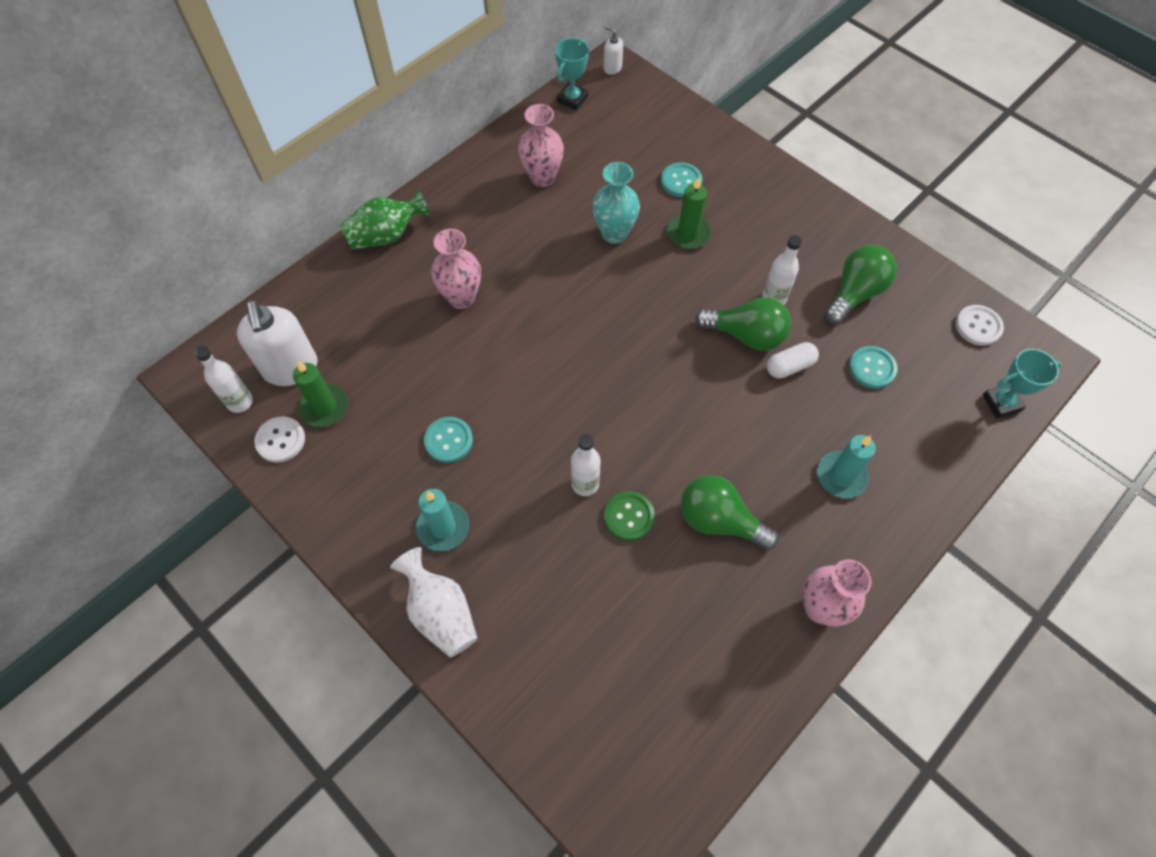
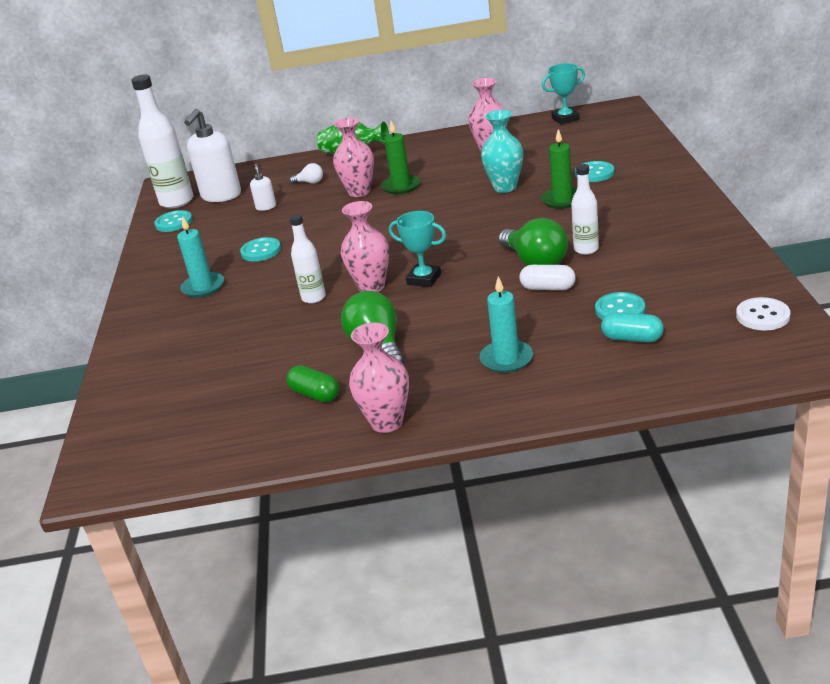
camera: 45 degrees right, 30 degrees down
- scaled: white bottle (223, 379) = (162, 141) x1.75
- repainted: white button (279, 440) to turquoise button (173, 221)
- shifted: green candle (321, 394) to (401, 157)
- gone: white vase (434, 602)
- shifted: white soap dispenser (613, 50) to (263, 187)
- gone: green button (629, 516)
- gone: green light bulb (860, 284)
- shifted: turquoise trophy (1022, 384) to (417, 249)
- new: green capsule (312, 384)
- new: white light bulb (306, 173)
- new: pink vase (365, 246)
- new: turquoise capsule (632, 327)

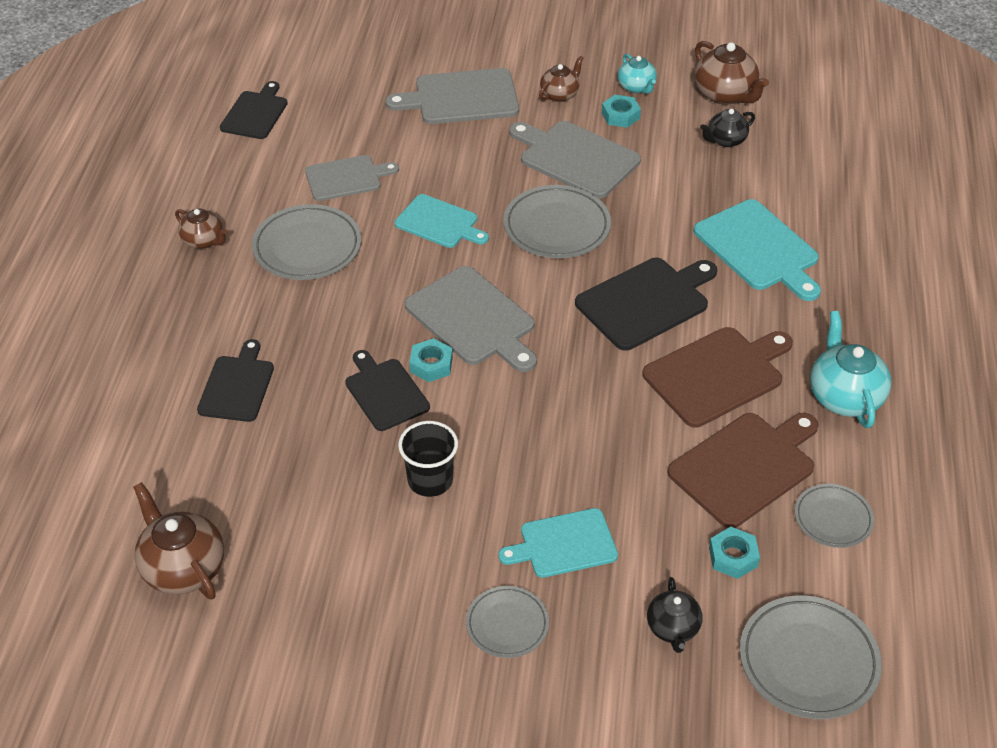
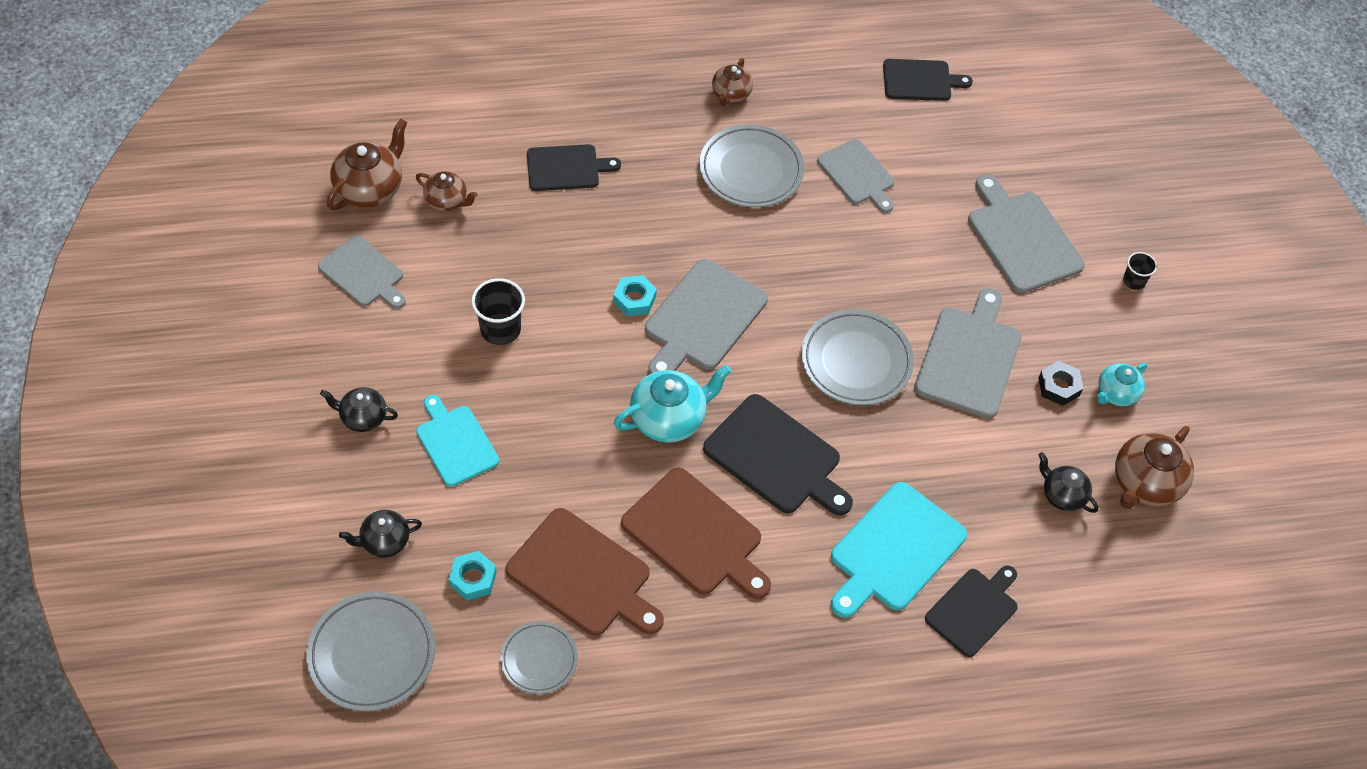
camera: 70 degrees right, 10 degrees up
- shifted: black cutting board (387, 390) to (971, 611)
- gone: turquoise cutting board (442, 221)
- swapped: grey plate (507, 622) to black teapot (359, 409)
- shifted: brown teapot (561, 79) to (447, 191)
- repainted: turquoise nut (621, 111) to black nut (1060, 383)
- shifted: turquoise teapot (850, 369) to (672, 404)
- new: grey cutting board (362, 272)
- new: black cup (1140, 271)

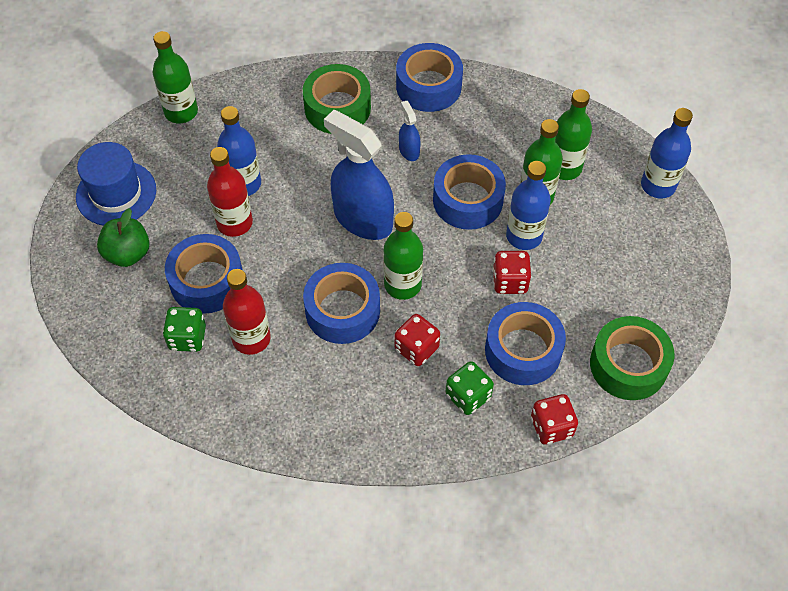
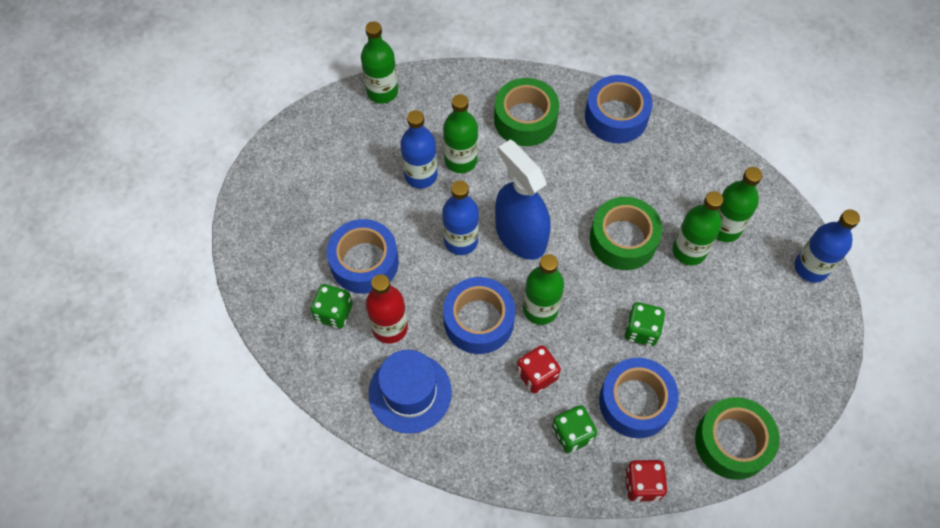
camera: 15 degrees right, 5 degrees up
- shifted: blue hat (116, 184) to (410, 392)
- gone: green apple (123, 237)
- gone: red bottle (230, 192)
- gone: blue spray bottle (410, 131)
- repainted: blue tape (469, 192) to green tape (626, 233)
- repainted: red dice (512, 272) to green dice (644, 324)
- shifted: blue bottle (528, 205) to (460, 217)
- new: green bottle (460, 133)

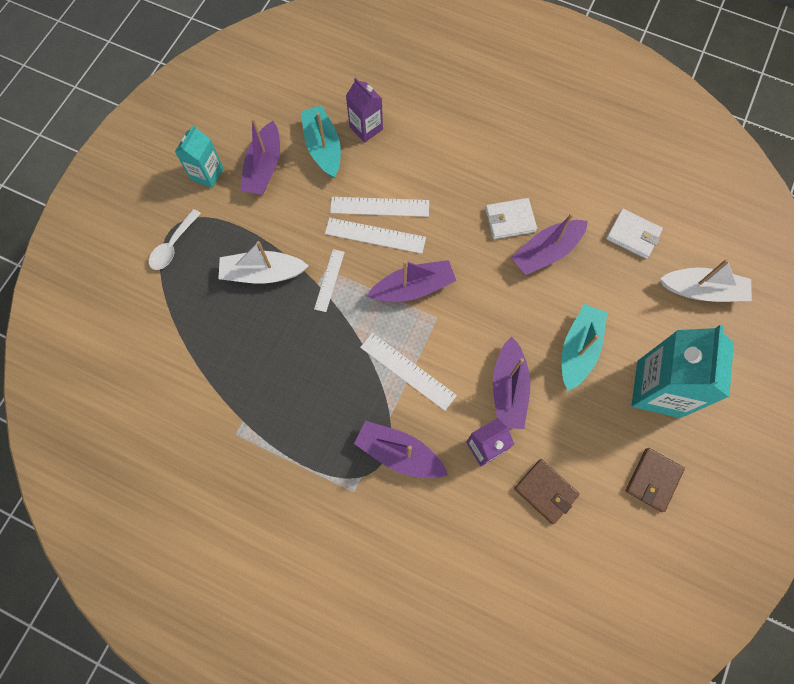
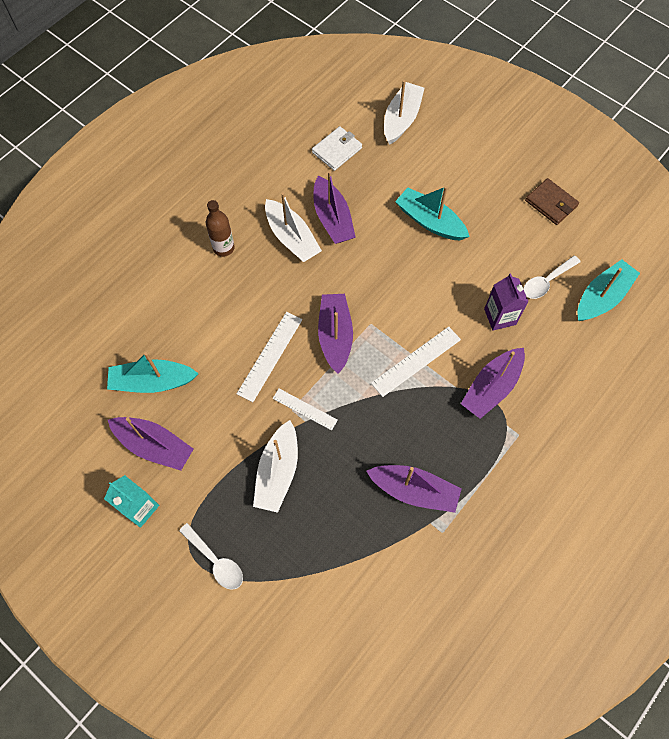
camera: 75 degrees left, 5 degrees down
- gone: white ruler (379, 207)
- gone: purple carton (364, 110)
- swapped: white wallet (511, 218) to white boat (293, 227)
- shifted: purple boat (511, 382) to (414, 489)
- swapped: brown wallet (546, 491) to white spoon (552, 277)
- gone: turquoise carton (682, 371)
- new: brown bottle (220, 228)
- new: turquoise boat (609, 290)

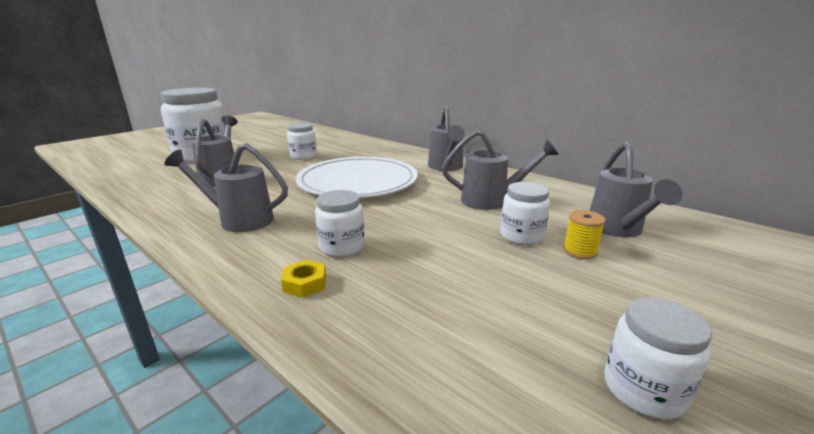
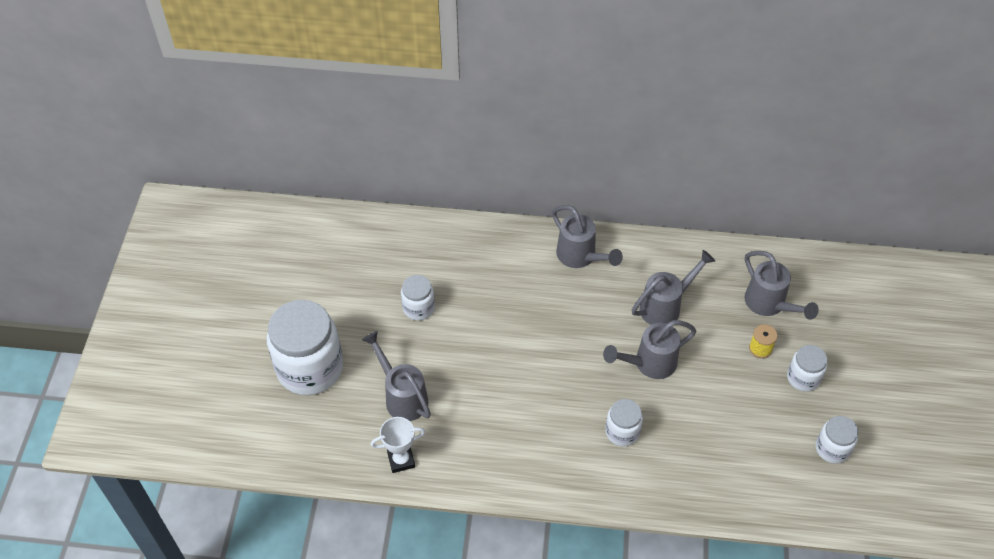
camera: 35 degrees left, 30 degrees up
- shifted: grey watering can (226, 187) to (649, 349)
- gone: yellow nut (303, 279)
- gone: white plate (357, 177)
- shifted: white jar (525, 213) to (807, 368)
- new: white trophy (398, 445)

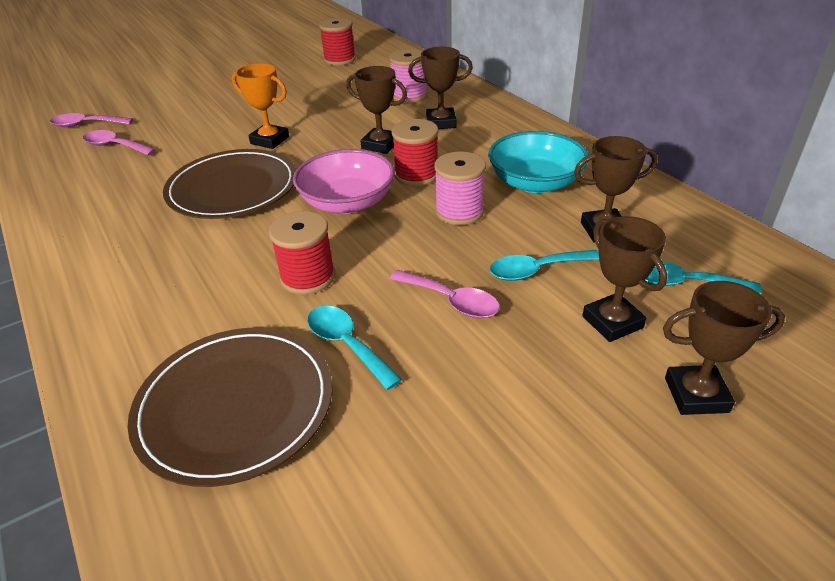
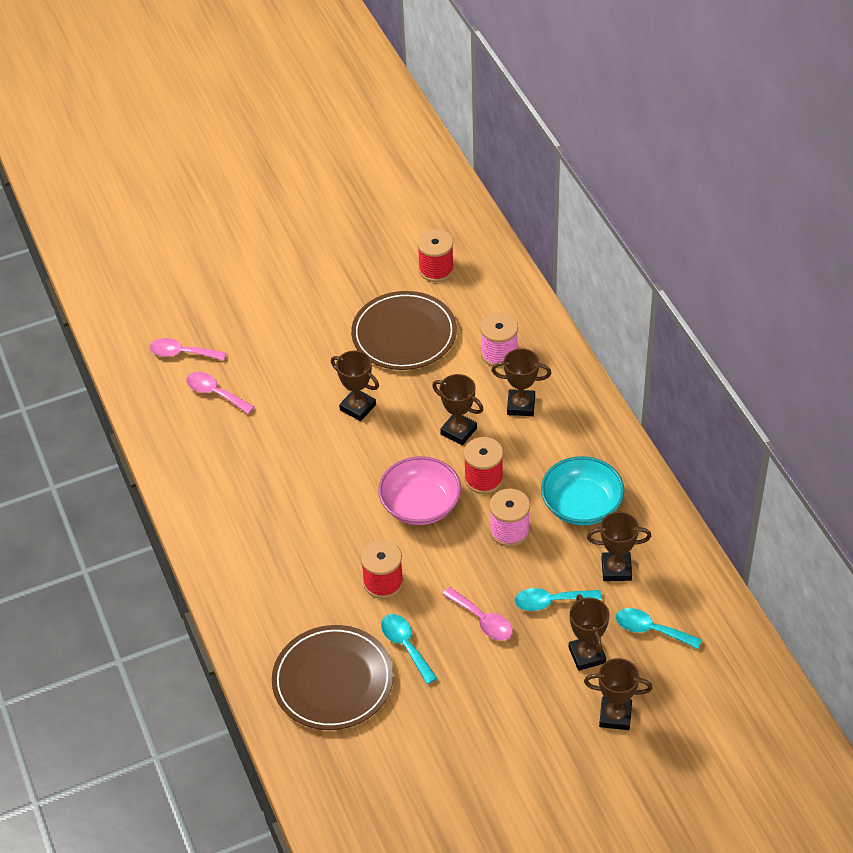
camera: 10 degrees right, 10 degrees up
- shifted: brown plate (229, 184) to (404, 330)
- repainted: orange trophy (260, 106) to brown trophy (355, 385)

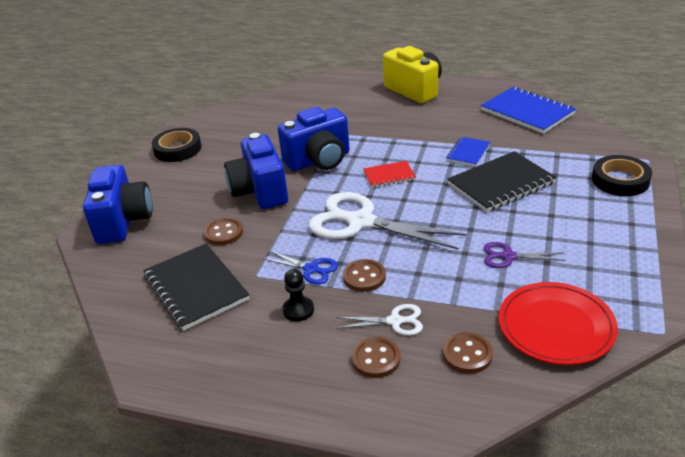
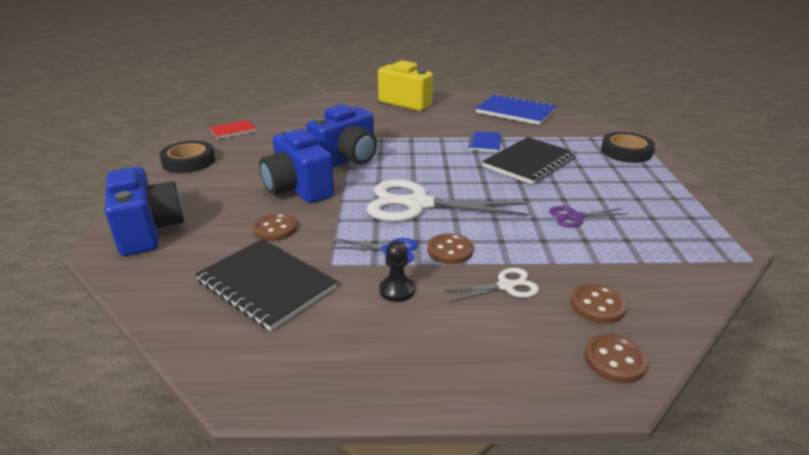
camera: 20 degrees left, 5 degrees down
- shifted: brown button (376, 357) to (616, 358)
- shifted: red notebook (389, 174) to (233, 129)
- gone: red plate (558, 323)

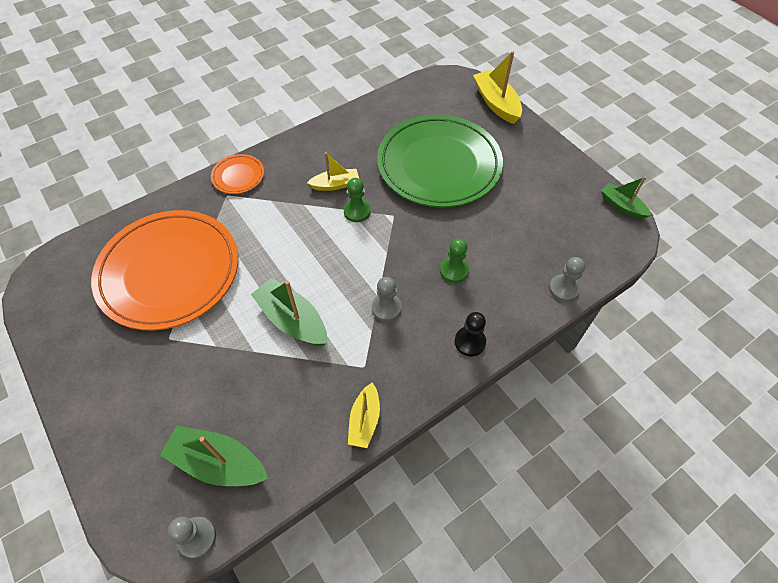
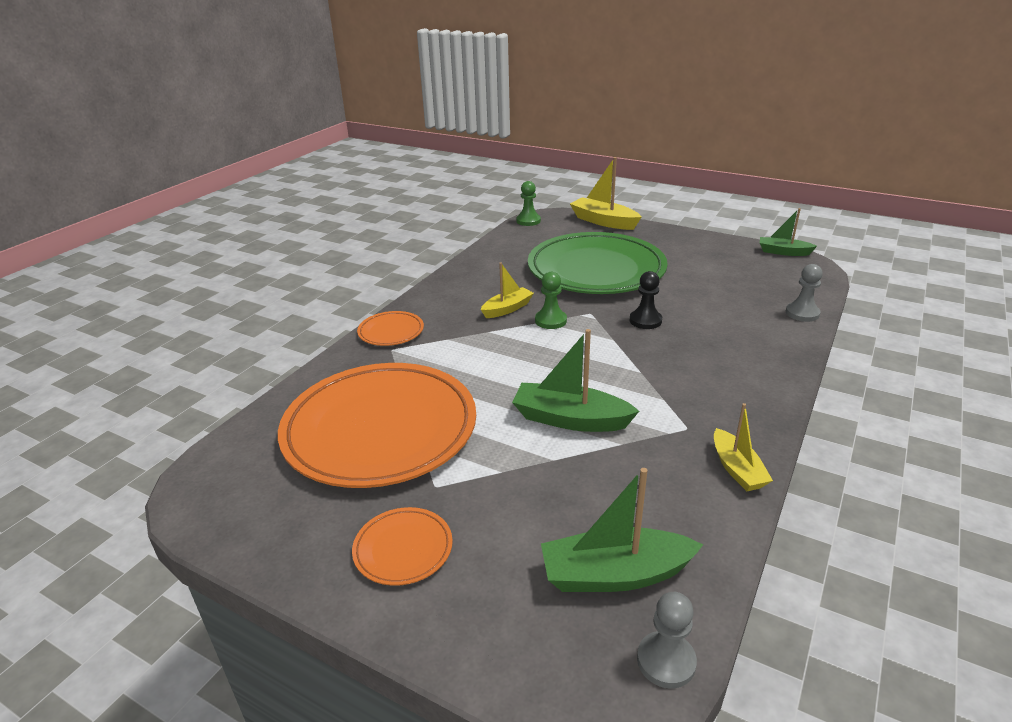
camera: 25 degrees left, 25 degrees down
- gone: grey pawn (387, 299)
- shifted: green pawn (454, 260) to (528, 203)
- shifted: black pawn (470, 334) to (645, 300)
- new: orange plate (402, 546)

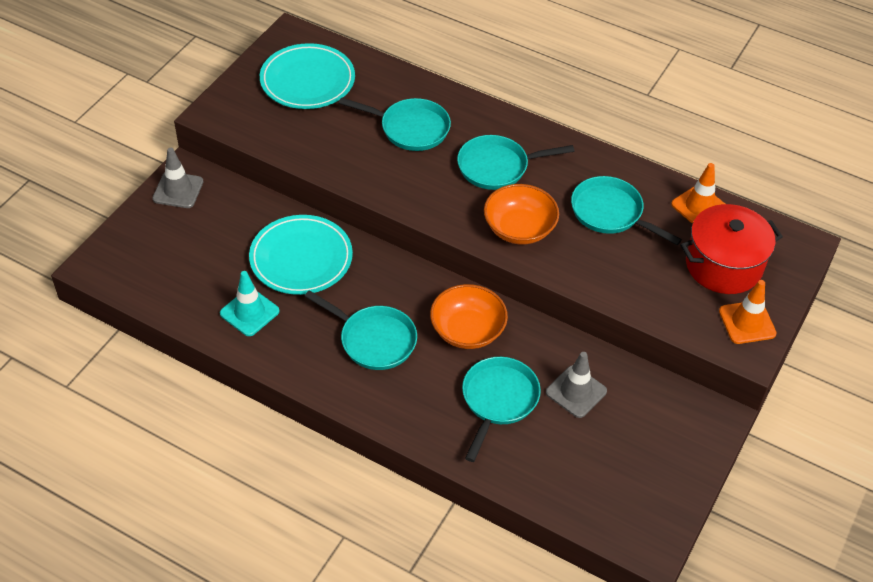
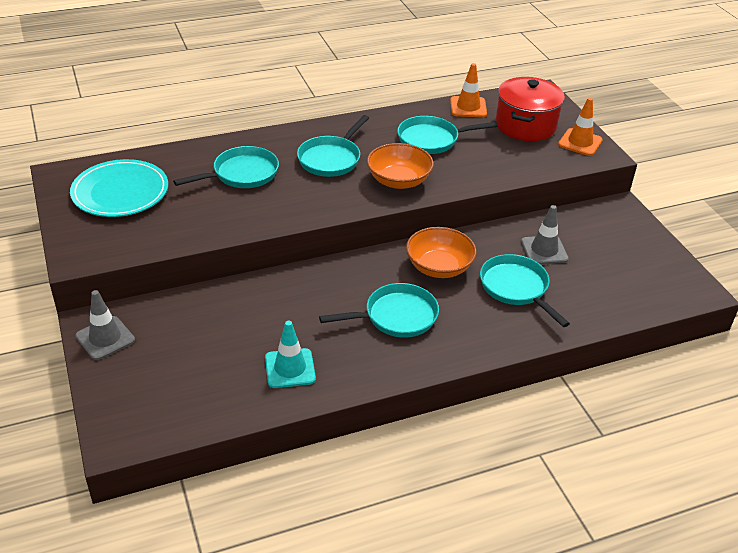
camera: 50 degrees left, 10 degrees down
- gone: turquoise plate (301, 255)

